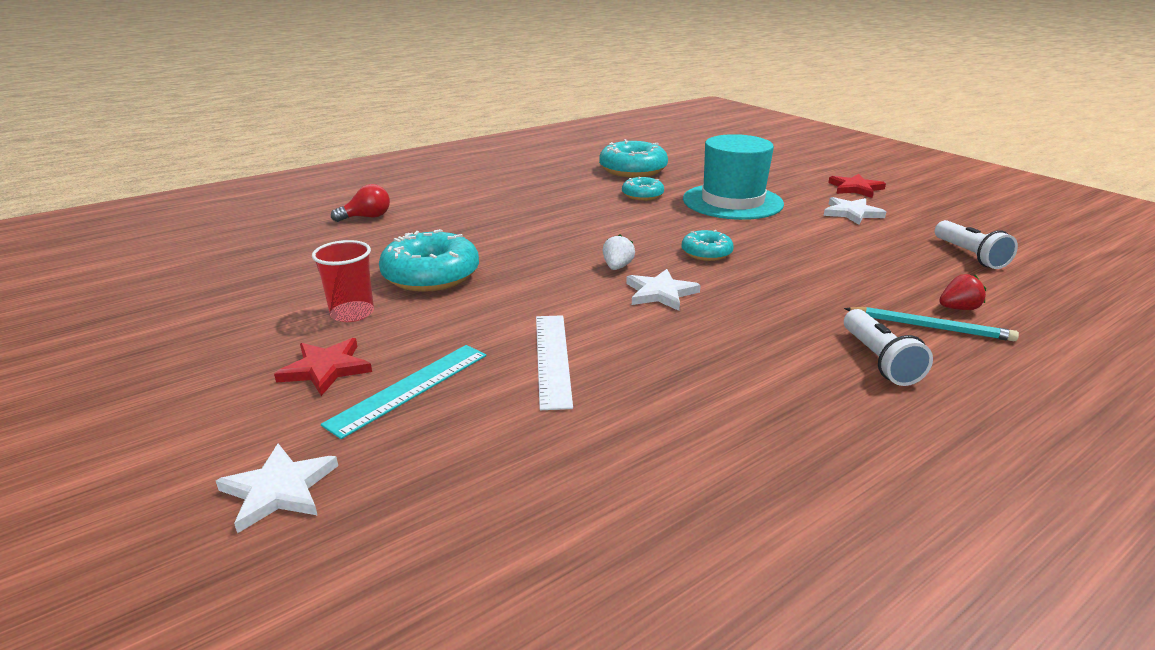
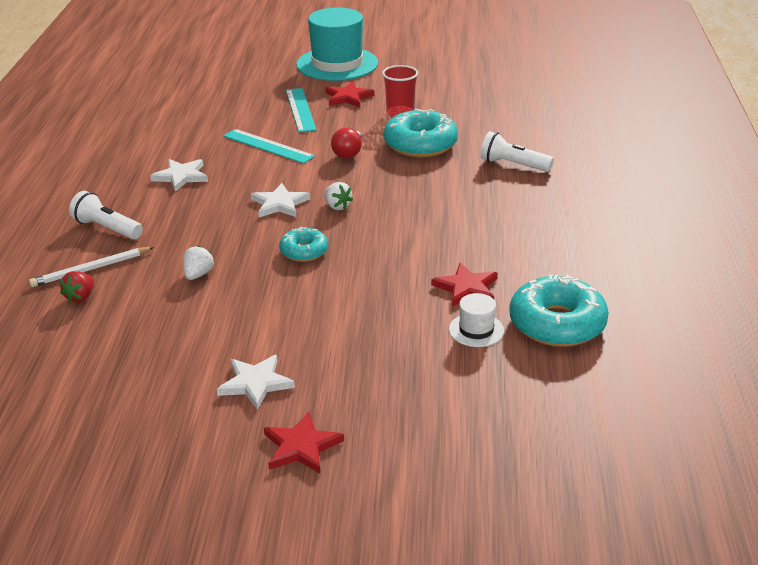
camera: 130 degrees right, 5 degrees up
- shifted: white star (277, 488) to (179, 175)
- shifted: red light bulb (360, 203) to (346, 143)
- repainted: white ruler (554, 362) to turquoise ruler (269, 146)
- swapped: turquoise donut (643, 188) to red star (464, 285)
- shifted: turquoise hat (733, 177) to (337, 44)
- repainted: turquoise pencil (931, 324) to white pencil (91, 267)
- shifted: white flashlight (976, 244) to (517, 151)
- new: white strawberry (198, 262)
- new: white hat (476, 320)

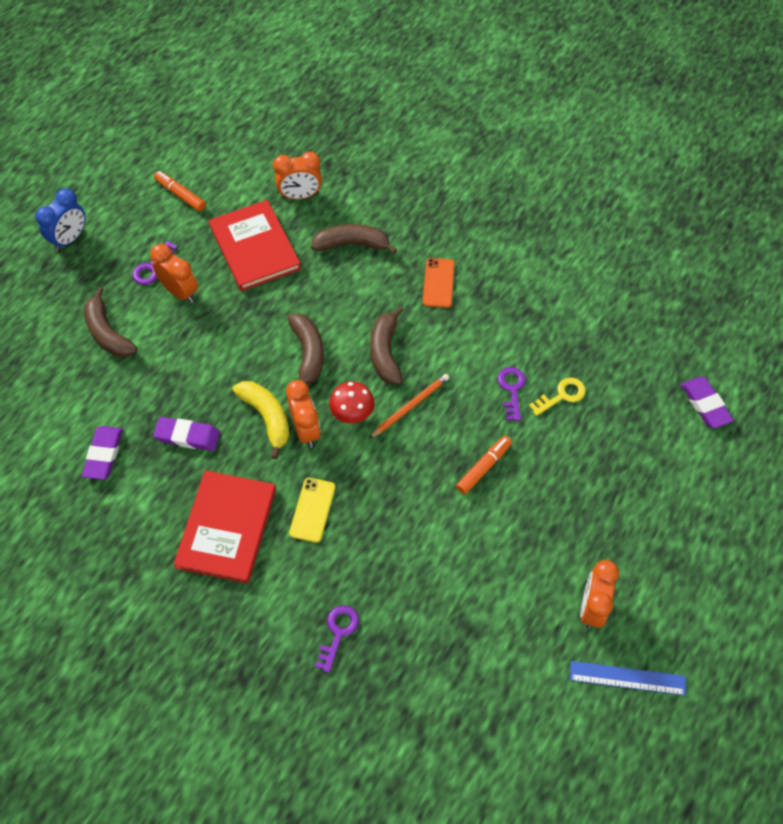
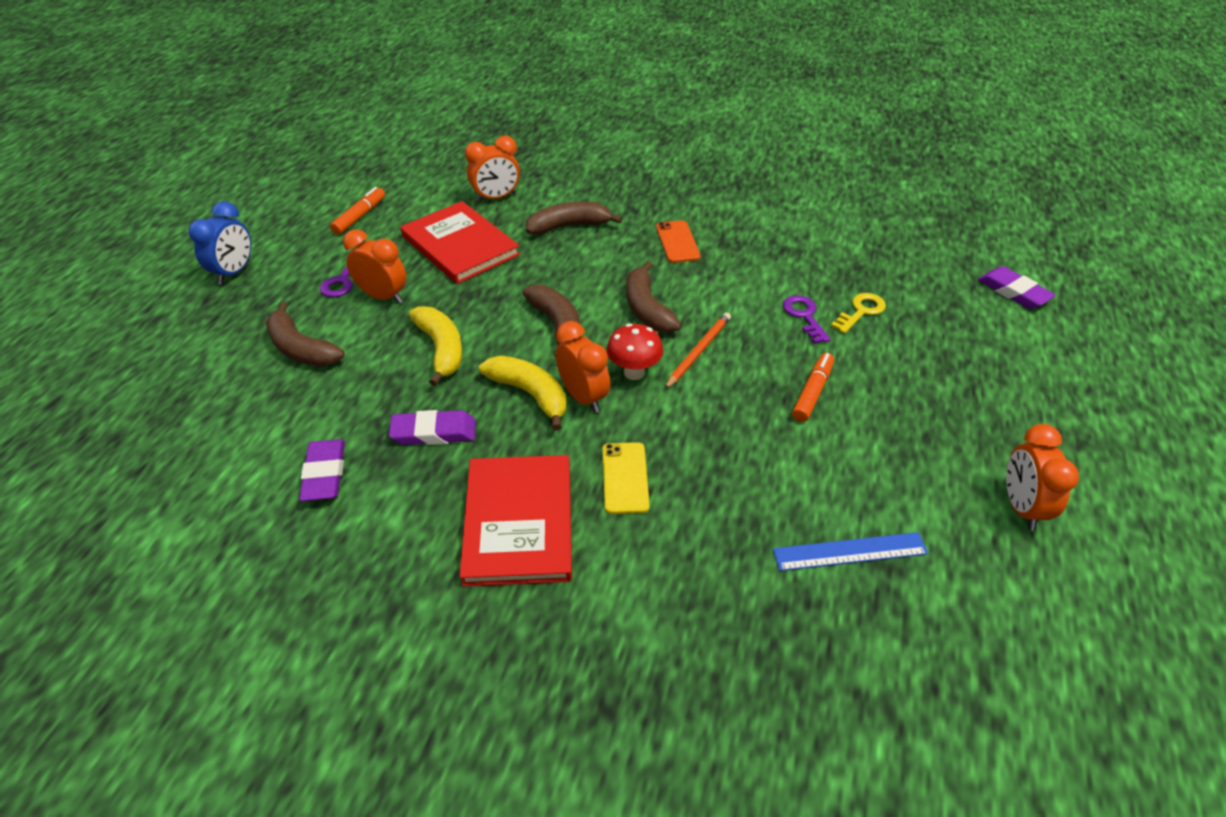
camera: 15 degrees left, 15 degrees down
- rotated: orange marker (180, 191) = (357, 211) 90 degrees clockwise
- gone: purple key (337, 639)
- shifted: blue ruler (628, 678) to (850, 551)
- new: yellow banana (435, 346)

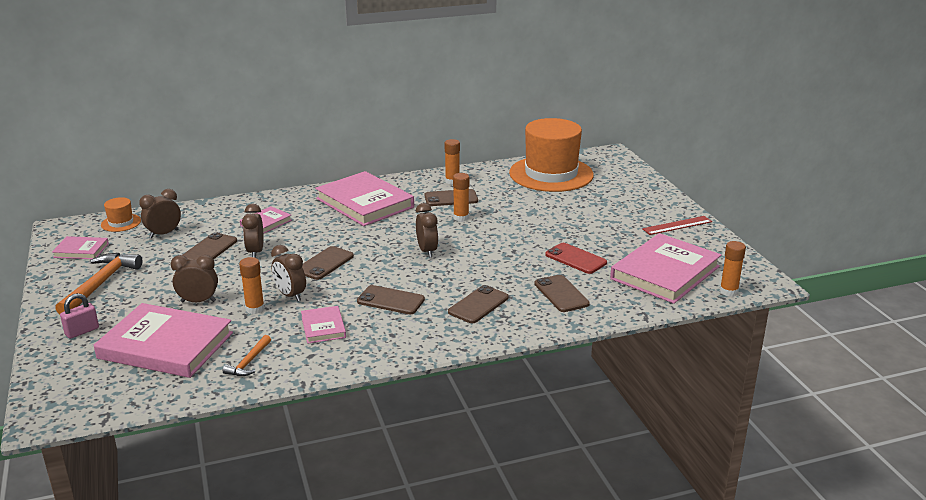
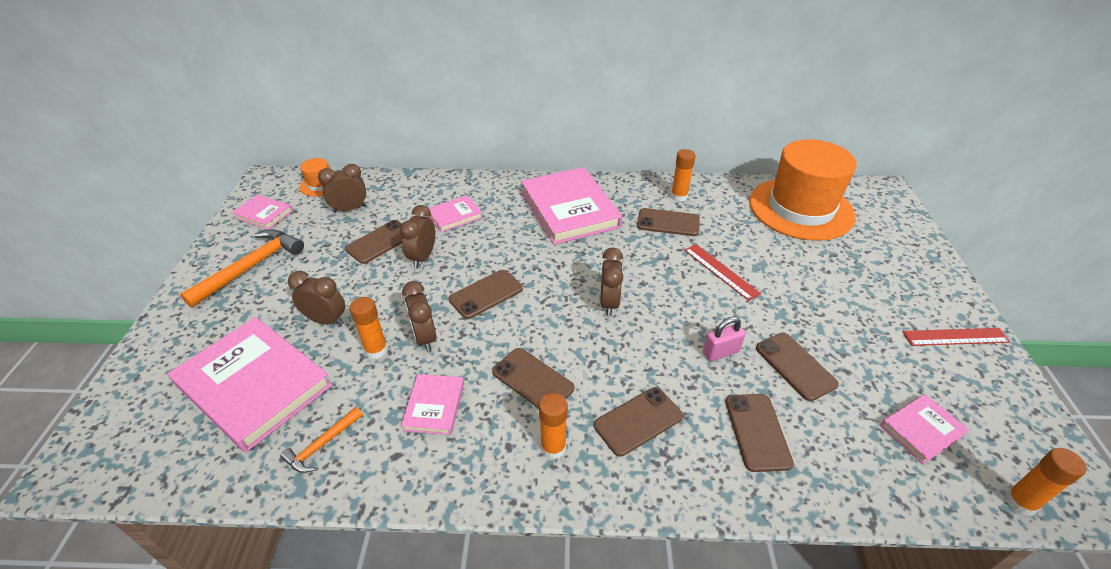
camera: 20 degrees right, 15 degrees up
- shifted: pink padlock (79, 316) to (724, 339)
- shifted: orange glue stick (461, 197) to (553, 426)
- repainted: red phone (576, 258) to brown phone (797, 367)
- scaled: pink book (665, 268) = (924, 429) x0.48
- new: red ruler (722, 272)

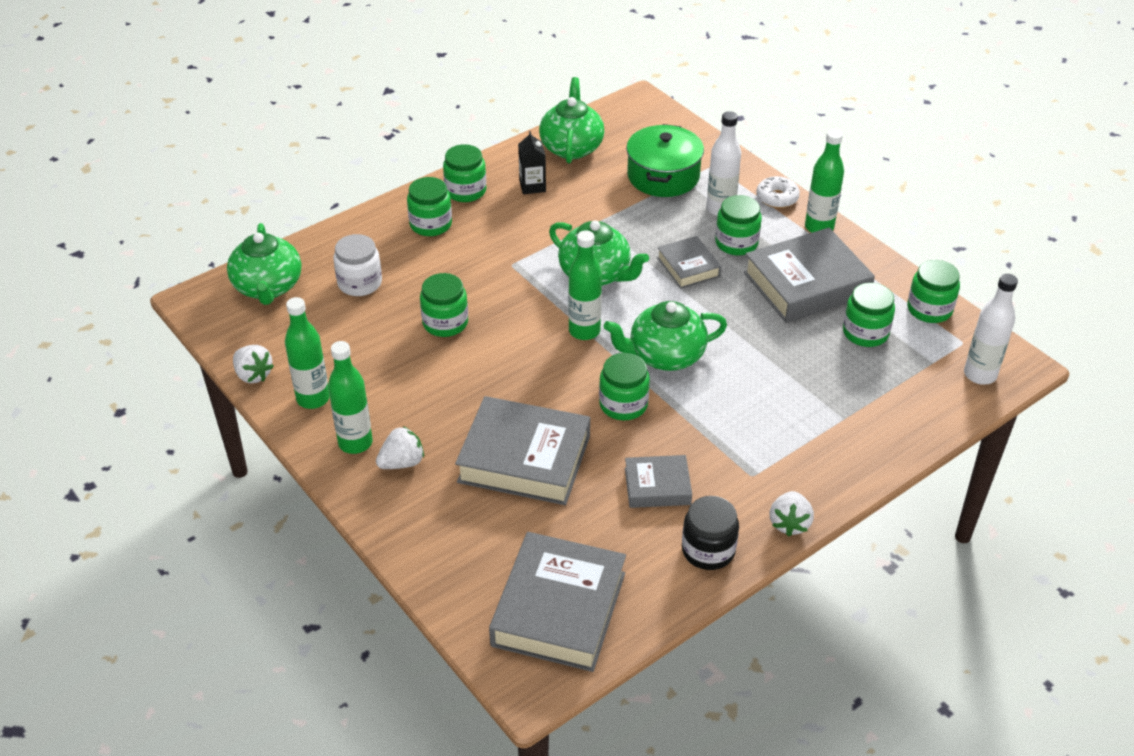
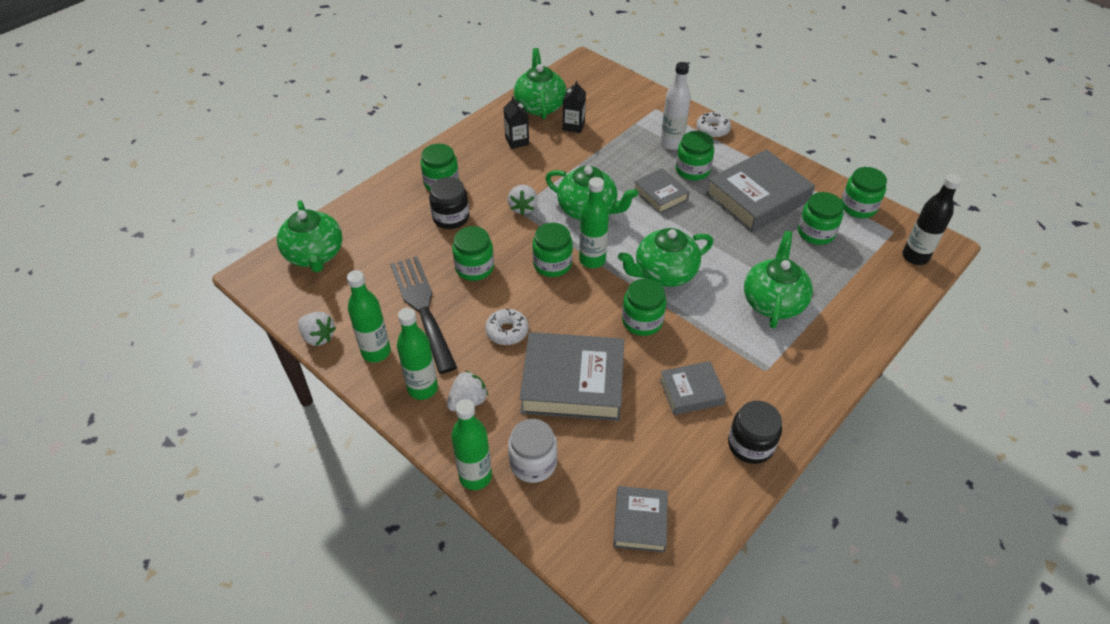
camera: 10 degrees left, 5 degrees up
- shifted: white jar (357, 265) to (532, 451)
- shifted: green jar (464, 173) to (552, 250)
- scaled: grey book (557, 602) = (640, 519) x0.54
- gone: green pot (665, 160)
- shifted: white strawberry (792, 514) to (523, 200)
- shifted: green bottle (824, 181) to (471, 444)
- repainted: white bottle (991, 329) to black bottle (931, 219)
- new: black fork (423, 315)
- new: black jar (449, 203)
- new: white donut (506, 327)
- new: black carton (574, 107)
- new: green teapot (778, 280)

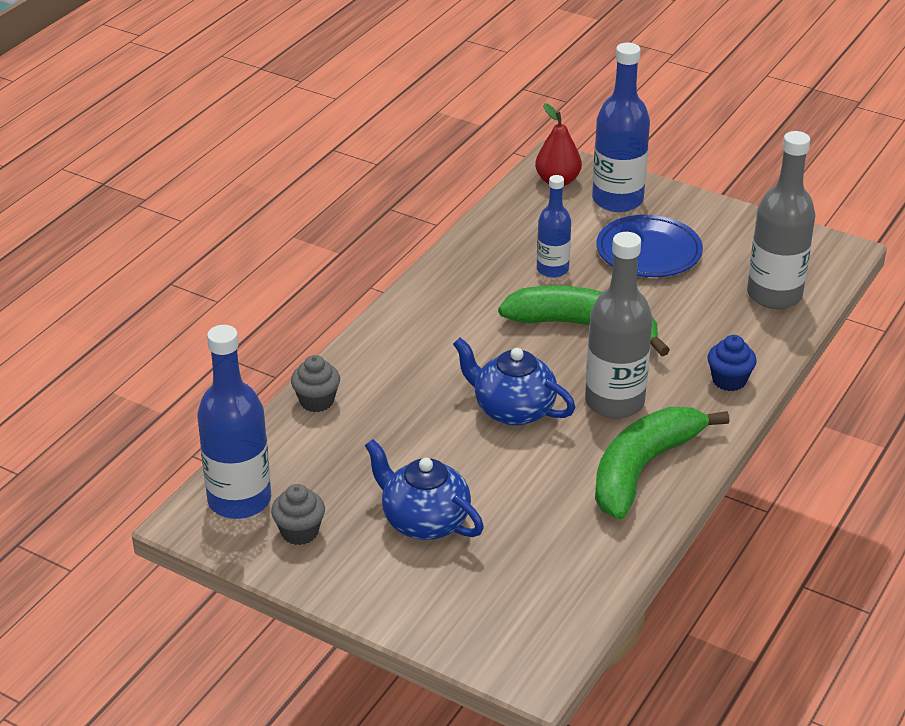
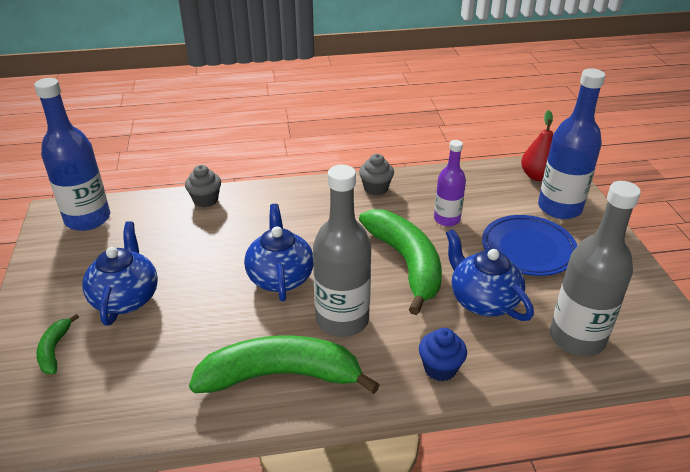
camera: 50 degrees right, 0 degrees up
- shifted: grey cupcake (298, 514) to (376, 175)
- repainted: blue bottle (554, 226) to purple bottle (450, 183)
- new: green banana (57, 344)
- new: blue teapot (490, 275)

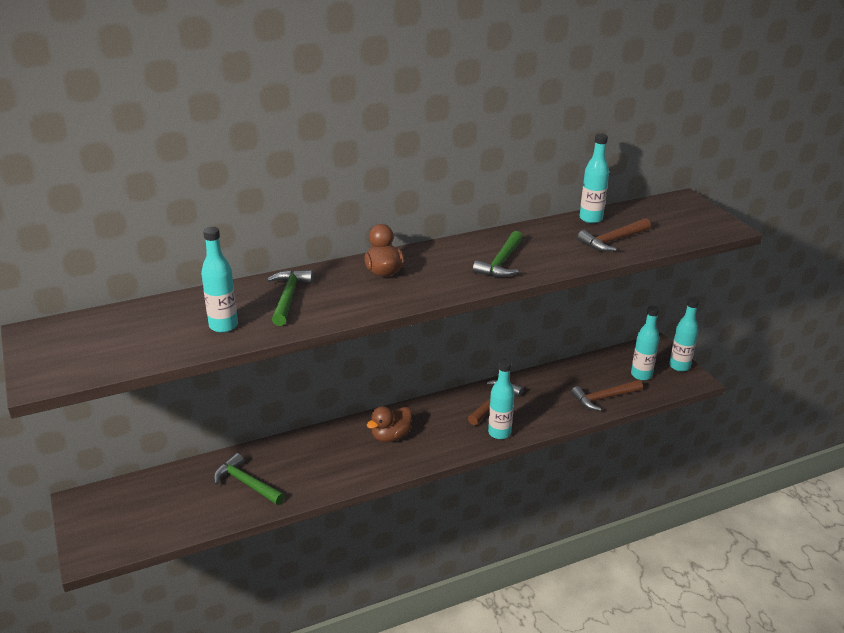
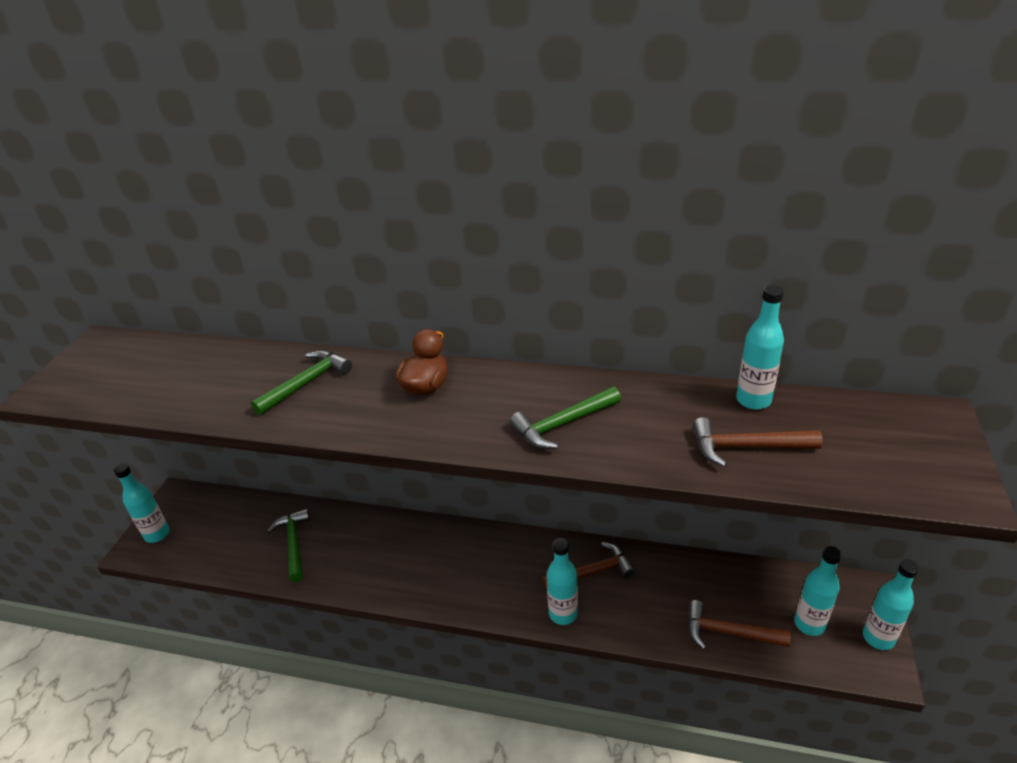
camera: 40 degrees right, 5 degrees up
- shifted: turquoise bottle (219, 280) to (142, 503)
- gone: brown duck (389, 424)

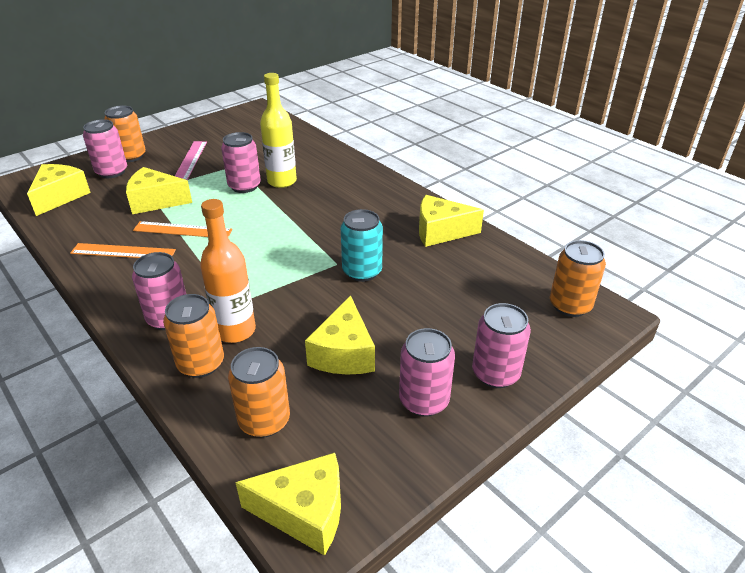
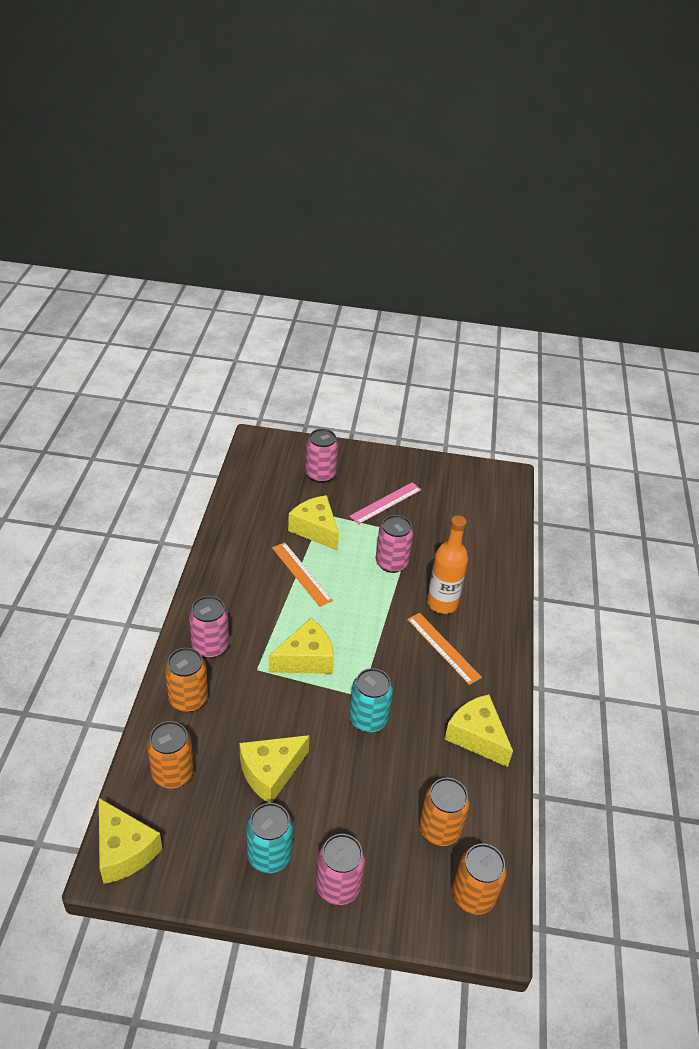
camera: 45 degrees right, 5 degrees up
- shifted: yellow cheese (58, 190) to (301, 646)
- shifted: orange ruler (123, 250) to (444, 649)
- shifted: orange can (125, 133) to (444, 812)
- shifted: orange bottle (228, 271) to (447, 565)
- gone: yellow bottle (278, 130)
- repainted: pink can (427, 372) to turquoise can (270, 838)

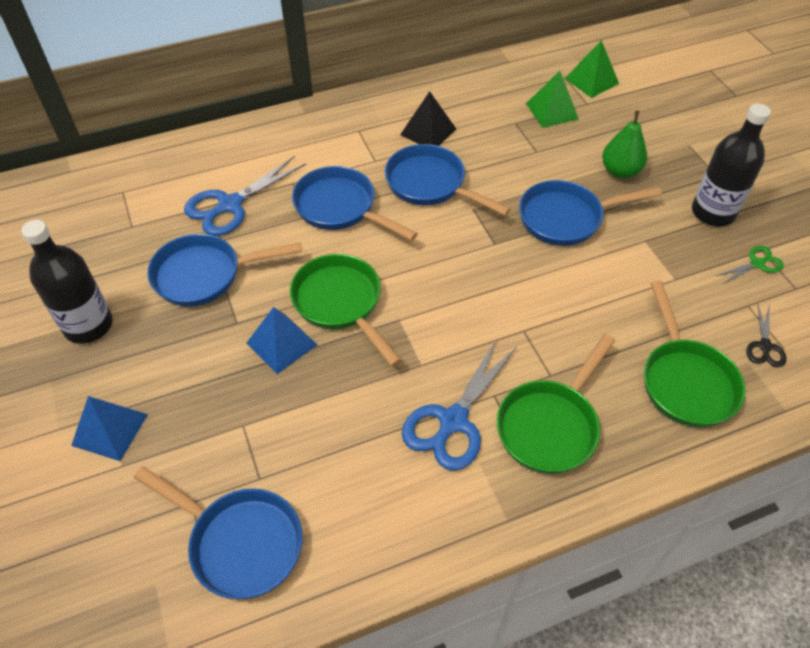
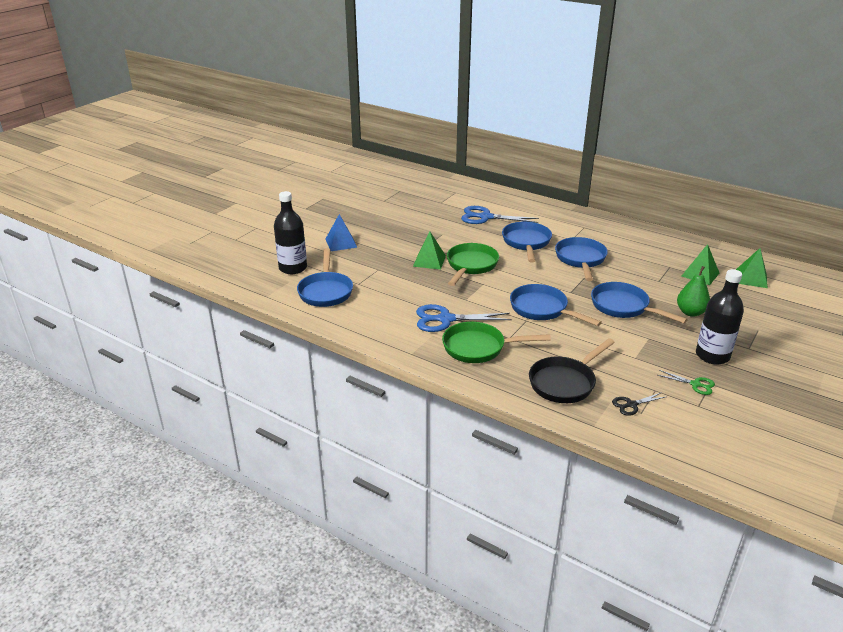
camera: 55 degrees right, 20 degrees down
- shifted: black bottle (67, 282) to (290, 232)
- shifted: blue pan (224, 270) to (556, 305)
- repainted: blue pyramid (282, 340) to green pyramid (429, 250)
- gone: black pyramid (428, 118)
- repainted: green pan (695, 354) to black pan (572, 370)

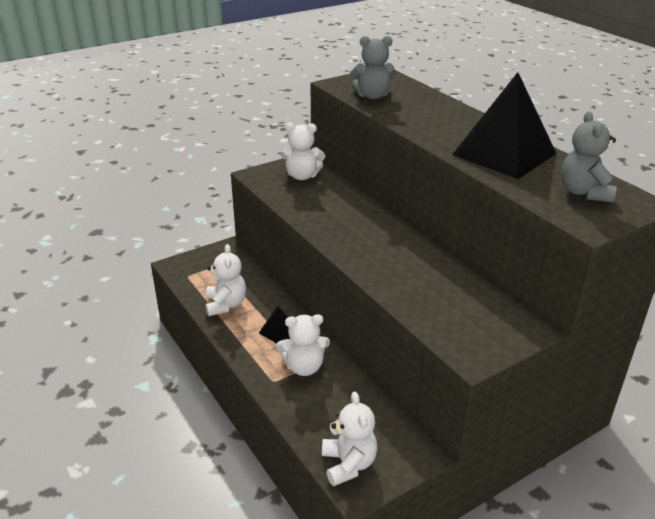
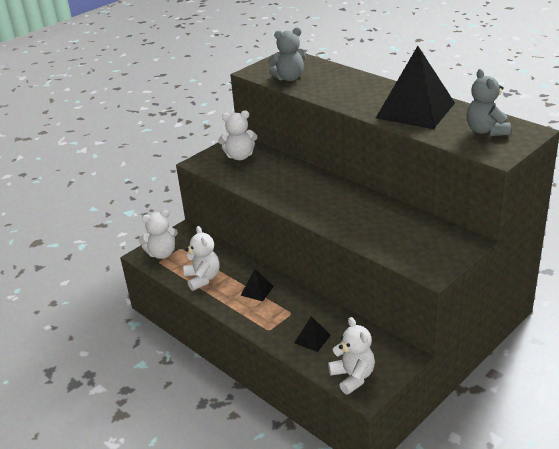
camera: 10 degrees left, 0 degrees up
- shifted: white teddy bear (303, 345) to (158, 234)
- new: black pyramid (312, 334)

